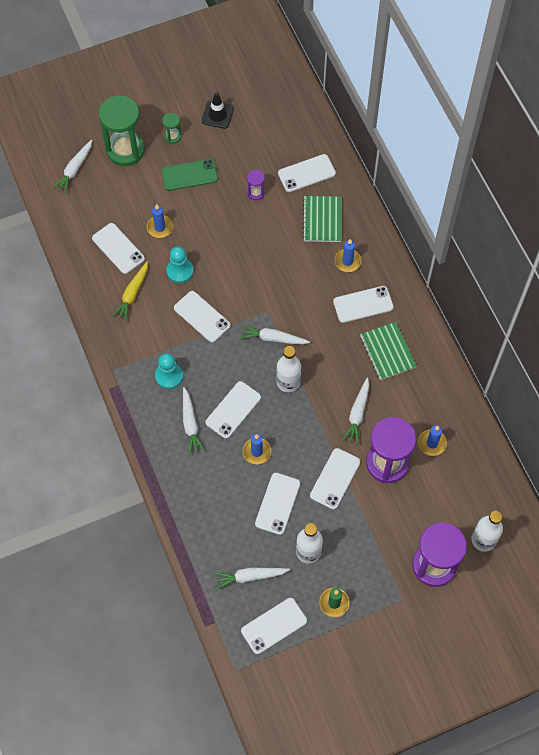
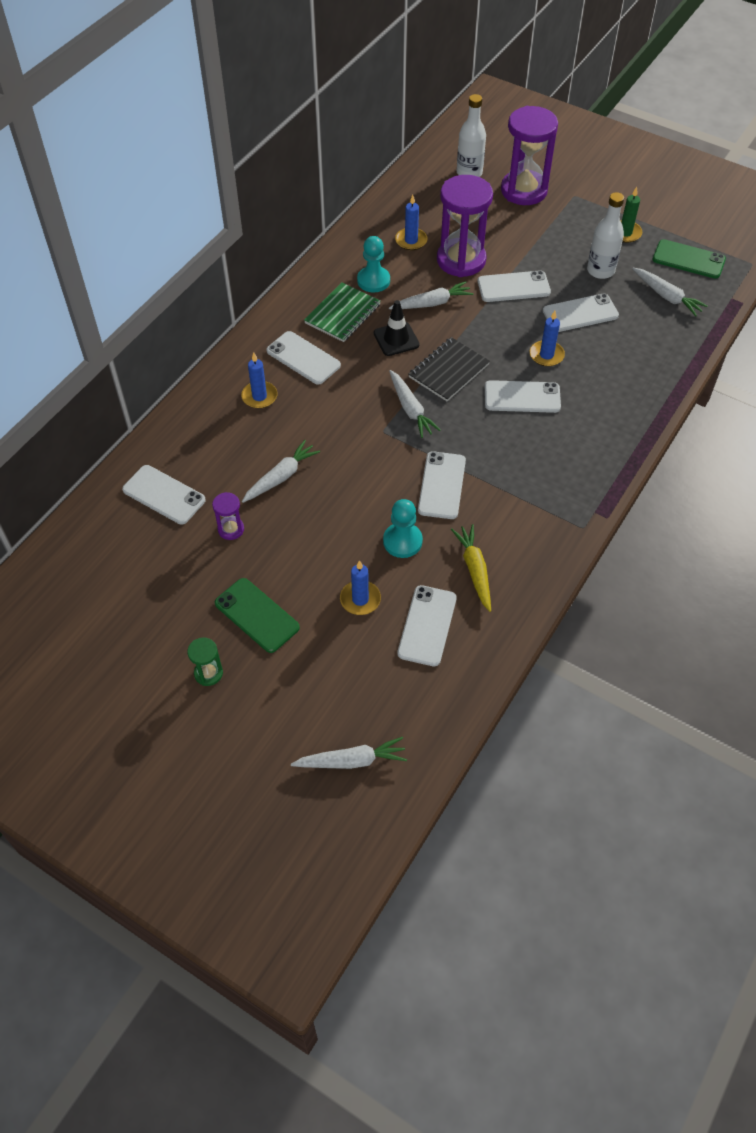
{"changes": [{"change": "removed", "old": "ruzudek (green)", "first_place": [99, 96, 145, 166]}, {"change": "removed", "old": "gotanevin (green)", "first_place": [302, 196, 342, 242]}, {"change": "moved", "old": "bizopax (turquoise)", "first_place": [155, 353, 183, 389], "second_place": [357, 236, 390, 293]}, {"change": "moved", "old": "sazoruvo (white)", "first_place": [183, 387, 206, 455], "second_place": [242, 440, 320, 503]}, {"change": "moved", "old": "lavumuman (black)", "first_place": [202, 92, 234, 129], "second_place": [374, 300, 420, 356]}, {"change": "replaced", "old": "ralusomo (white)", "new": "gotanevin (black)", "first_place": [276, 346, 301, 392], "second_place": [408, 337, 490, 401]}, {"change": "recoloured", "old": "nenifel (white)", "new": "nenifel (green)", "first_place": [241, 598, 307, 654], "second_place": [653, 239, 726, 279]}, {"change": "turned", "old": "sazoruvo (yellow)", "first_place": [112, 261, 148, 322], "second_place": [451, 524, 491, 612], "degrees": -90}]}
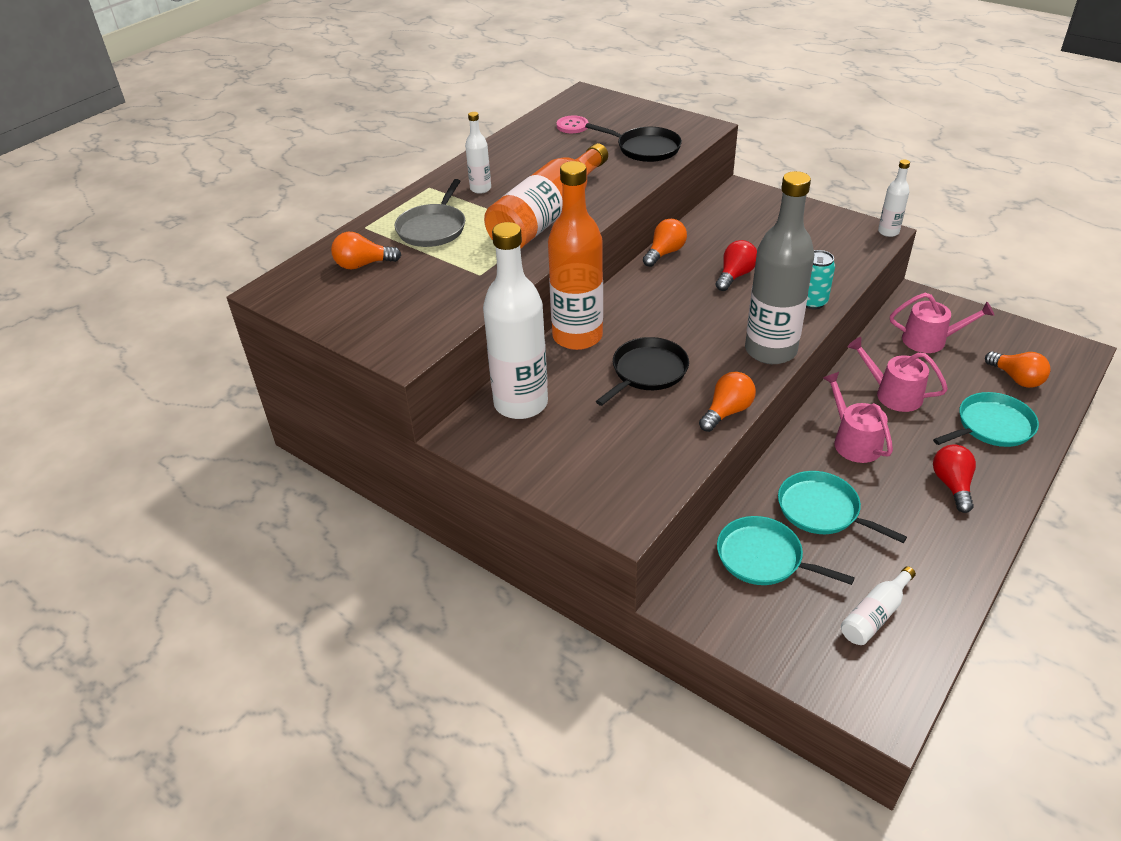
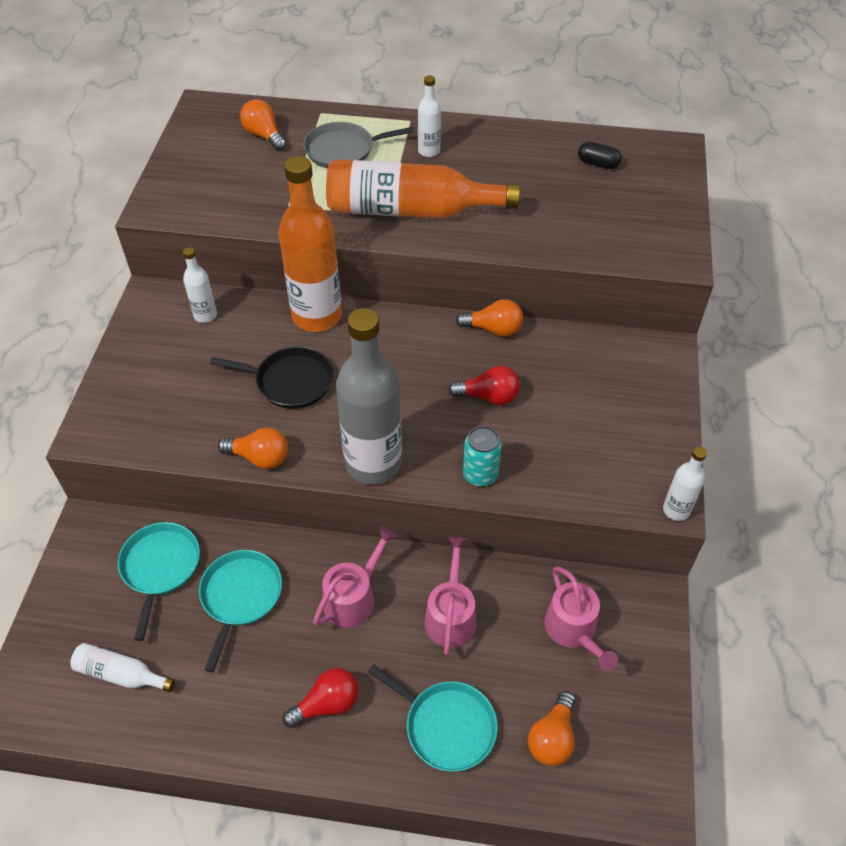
{"changes": [{"change": "removed", "old": "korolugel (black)", "first_place": [585, 123, 682, 162]}, {"change": "replaced", "old": "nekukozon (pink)", "new": "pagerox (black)", "first_place": [557, 116, 588, 133], "second_place": [578, 141, 622, 169]}, {"change": "resized", "old": "ralusomo (white)", "first_place": [483, 222, 548, 419], "second_place": [183, 247, 217, 323], "factor": 0.47}]}
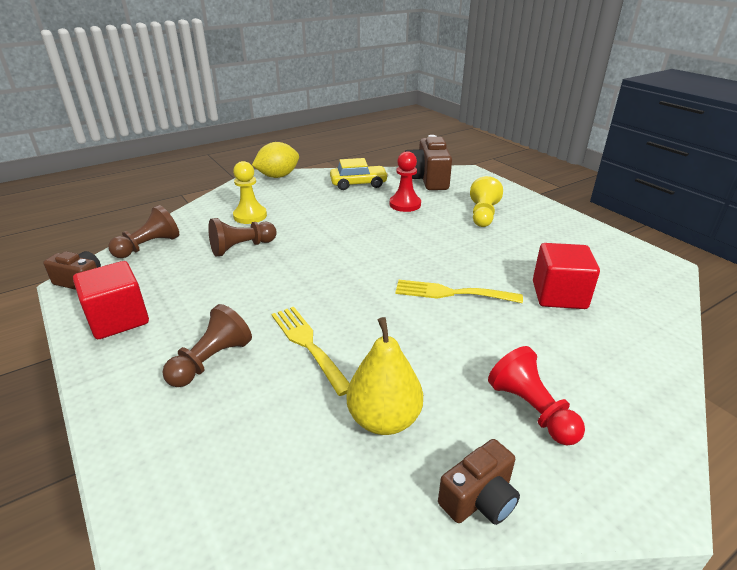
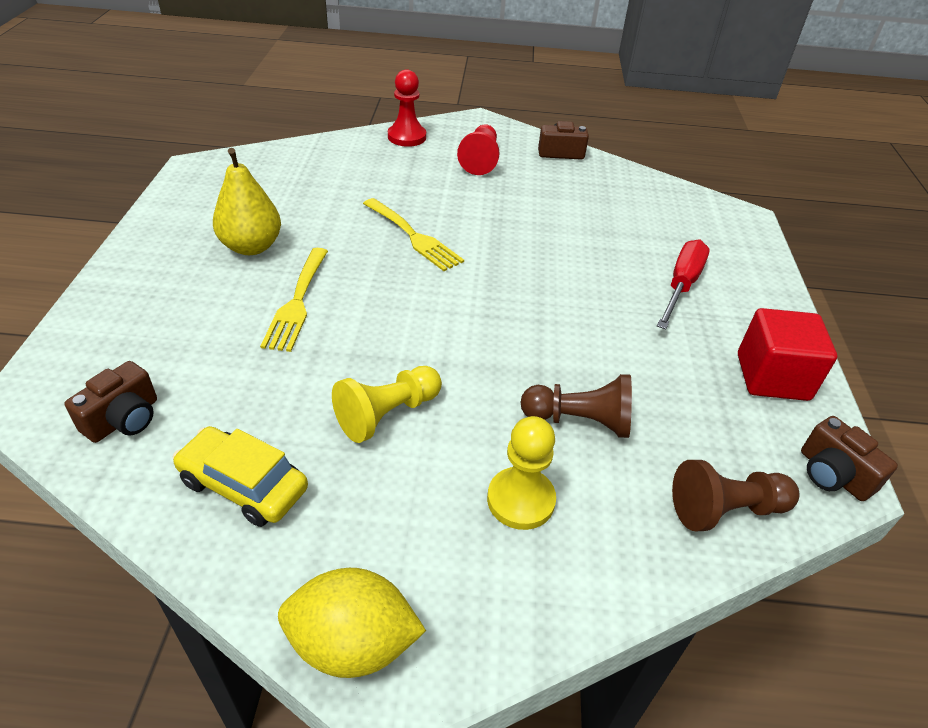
{"changes": [{"change": "removed", "old": "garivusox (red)", "first_place": [533, 243, 600, 309]}, {"change": "moved", "old": "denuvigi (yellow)", "first_place": [271, 306, 350, 396], "second_place": [260, 248, 328, 352]}, {"change": "moved", "old": "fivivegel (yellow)", "first_place": [347, 317, 423, 435], "second_place": [213, 148, 281, 255]}, {"change": "moved", "old": "bizopax (red)", "first_place": [390, 151, 421, 212], "second_place": [388, 69, 426, 147]}, {"change": "moved", "old": "bizopax (yellow)", "first_place": [470, 176, 503, 227], "second_place": [332, 366, 442, 443]}, {"change": "replaced", "old": "bizopax (brown)", "new": "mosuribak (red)", "first_place": [162, 304, 252, 387], "second_place": [657, 240, 710, 329]}, {"change": "resized", "old": "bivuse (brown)", "first_place": [405, 135, 452, 190], "second_place": [64, 361, 157, 443], "factor": 0.59}]}
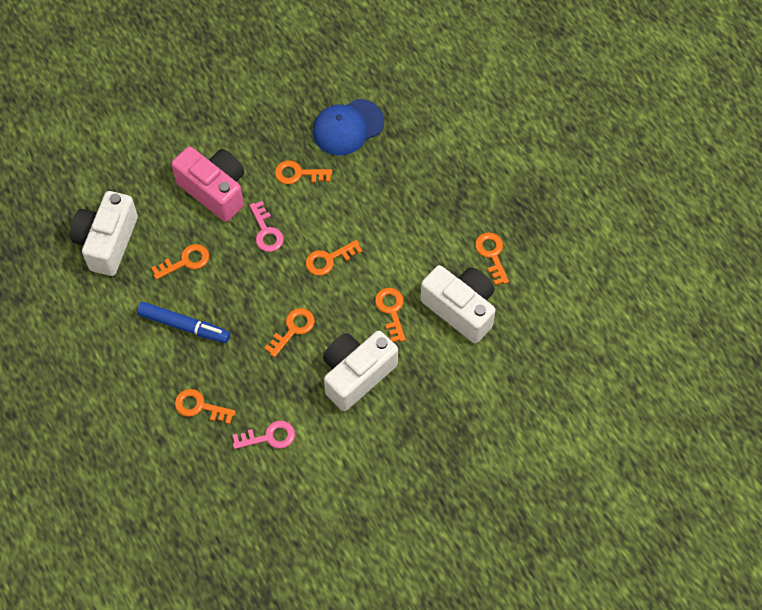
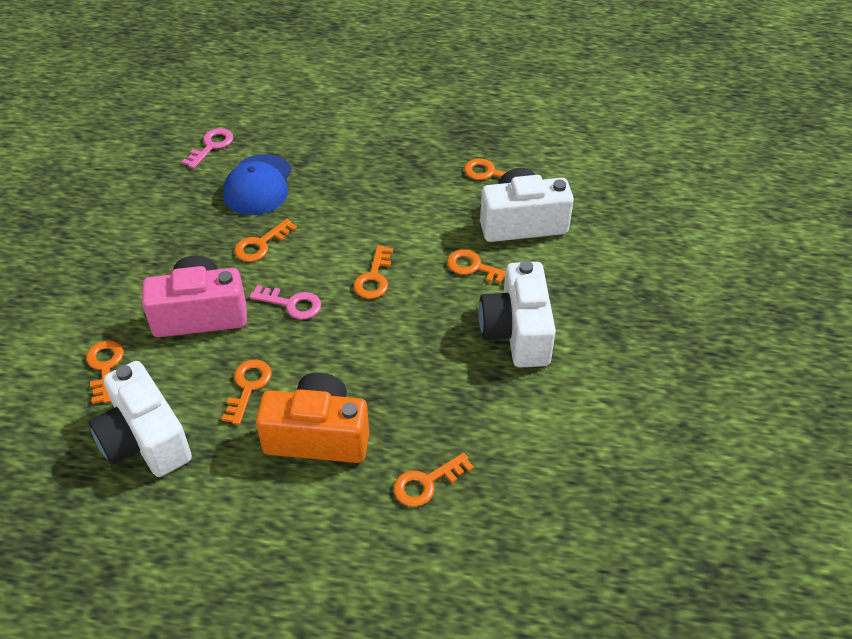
{"changes": [{"change": "moved", "old": "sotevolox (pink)", "first_place": [233, 420, 295, 449], "second_place": [182, 128, 234, 169]}, {"change": "moved", "old": "sotevolox (orange)", "first_place": [264, 308, 315, 357], "second_place": [86, 340, 124, 404]}, {"change": "replaced", "old": "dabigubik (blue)", "new": "bivuse (orange)", "first_place": [137, 302, 230, 343], "second_place": [256, 373, 369, 463]}]}
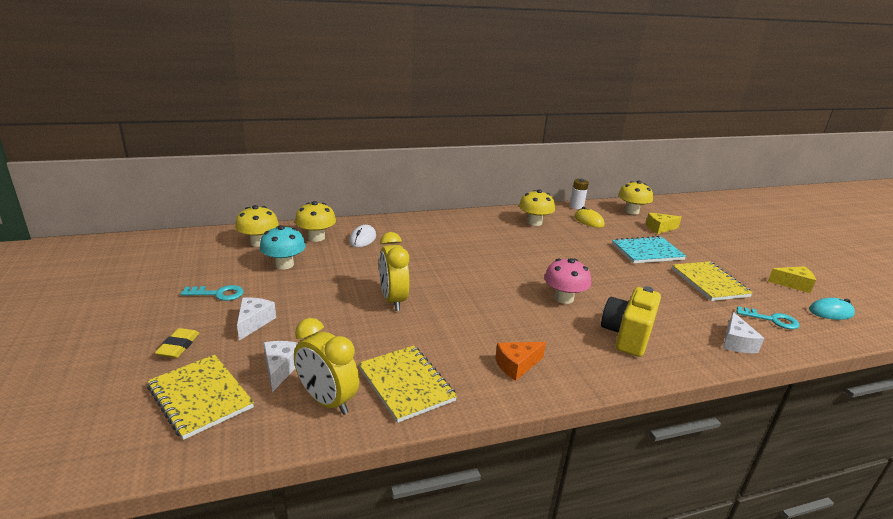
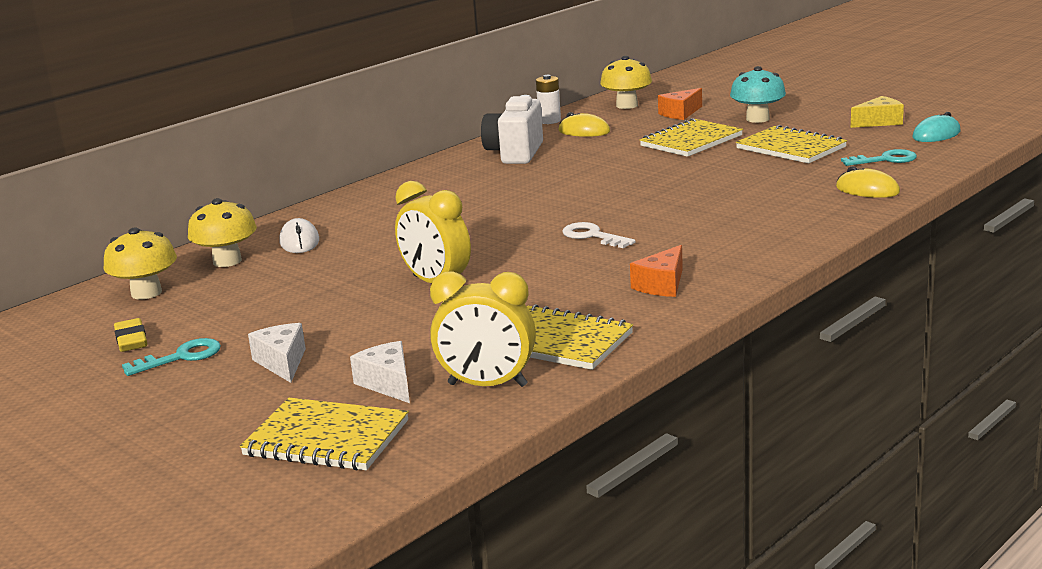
{"changes": [{"change": "removed", "old": "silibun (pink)", "first_place": [544, 258, 591, 304]}, {"change": "removed", "old": "bivuse (yellow)", "first_place": [601, 286, 661, 357]}, {"change": "added", "new": "sotevolox (white)", "second_place": [562, 222, 636, 248]}, {"change": "moved", "old": "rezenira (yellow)", "first_place": [155, 328, 199, 358], "second_place": [114, 318, 147, 352]}, {"change": "moved", "old": "silibun (turquoise)", "first_place": [260, 225, 306, 269], "second_place": [730, 66, 786, 123]}, {"change": "replaced", "old": "silibun (yellow)", "new": "bivuse (white)", "first_place": [519, 190, 555, 226], "second_place": [481, 95, 543, 164]}, {"change": "replaced", "old": "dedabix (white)", "new": "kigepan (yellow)", "first_place": [723, 312, 764, 353], "second_place": [836, 166, 900, 198]}, {"change": "recoloured", "old": "gotanevin (turquoise)", "new": "gotanevin (yellow)", "first_place": [612, 236, 686, 263], "second_place": [640, 118, 743, 157]}, {"change": "recoloured", "old": "dedabix (yellow)", "new": "dedabix (orange)", "first_place": [646, 212, 681, 234], "second_place": [658, 88, 702, 120]}]}
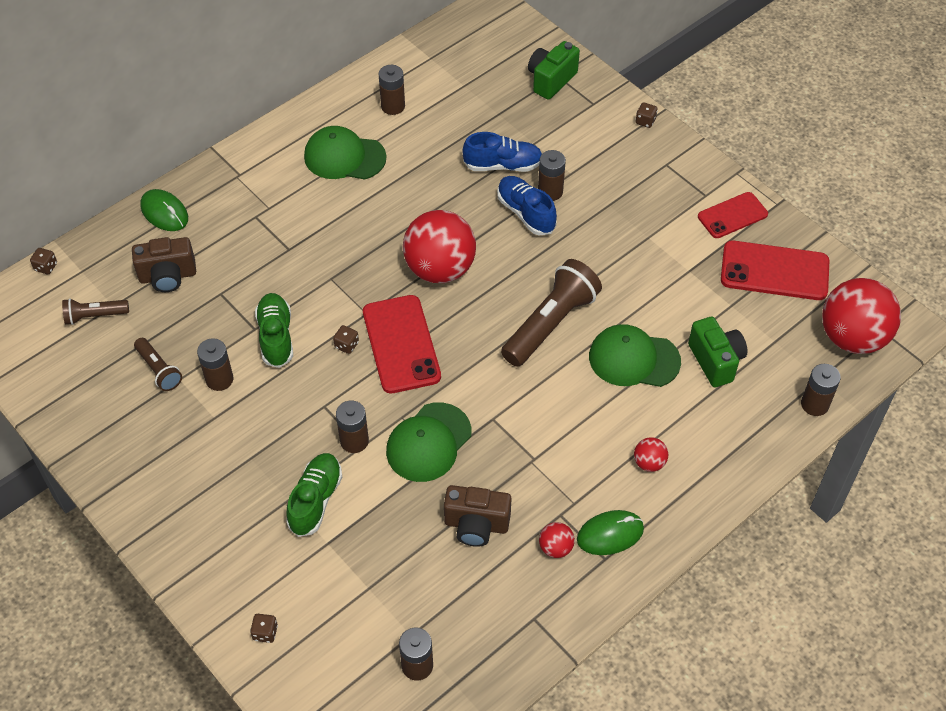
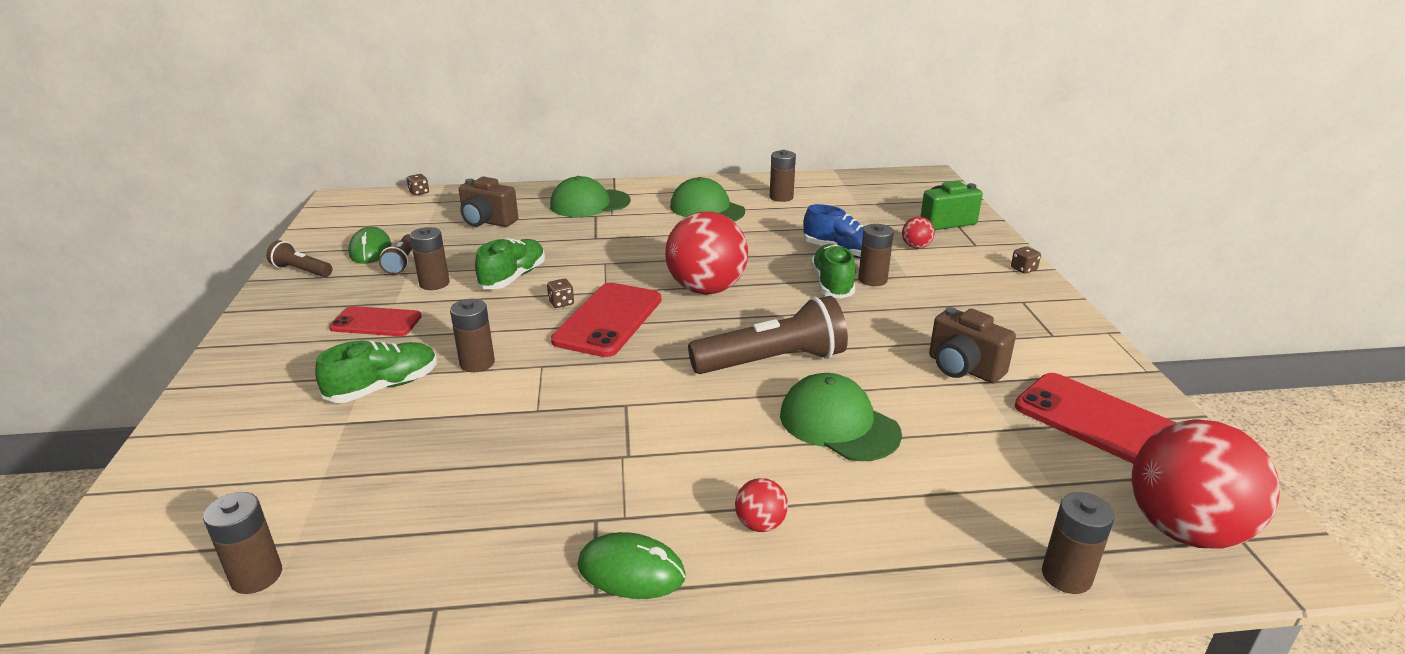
{"changes": [{"change": "removed", "old": "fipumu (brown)", "first_place": [250, 614, 278, 643]}, {"change": "removed", "old": "bivuse (green)", "first_place": [688, 317, 747, 387]}, {"change": "moved", "old": "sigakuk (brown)", "first_place": [62, 298, 129, 325], "second_place": [266, 240, 332, 277]}, {"change": "moved", "old": "kigepan (green)", "first_place": [140, 189, 188, 231], "second_place": [348, 226, 392, 264]}, {"change": "moved", "old": "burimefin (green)", "first_place": [386, 402, 472, 482], "second_place": [550, 176, 631, 217]}, {"change": "moved", "old": "bivuse (brown)", "first_place": [444, 485, 512, 547], "second_place": [929, 307, 1016, 383]}, {"change": "moved", "old": "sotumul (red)", "first_place": [539, 522, 575, 558], "second_place": [902, 217, 935, 249]}, {"change": "moved", "old": "nenifel (red)", "first_place": [698, 192, 768, 238], "second_place": [329, 306, 422, 336]}, {"change": "recoloured", "old": "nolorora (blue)", "new": "nolorora (green)", "first_place": [497, 176, 557, 236], "second_place": [811, 244, 855, 299]}]}
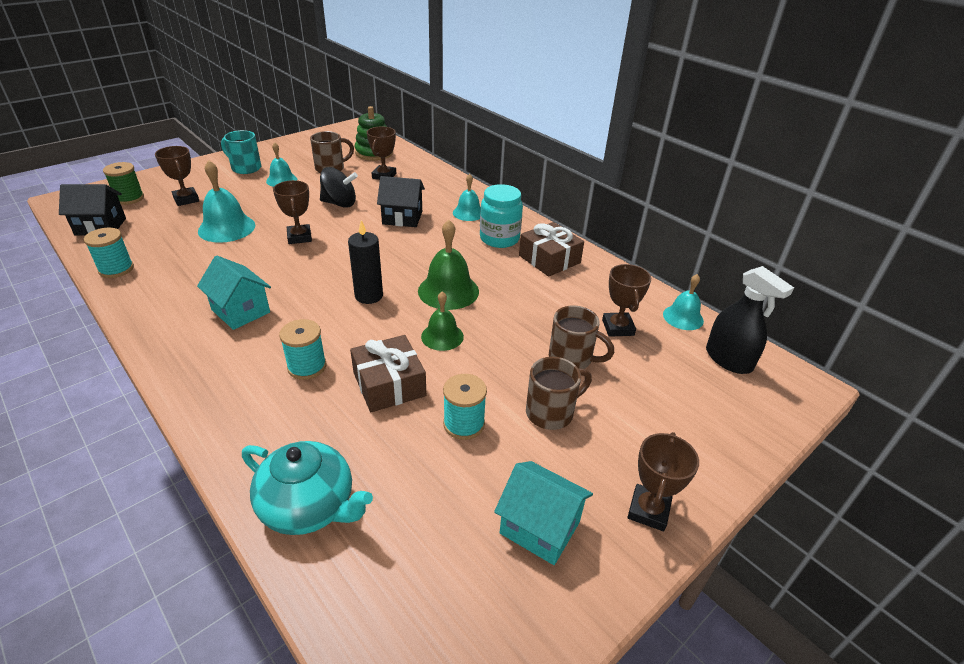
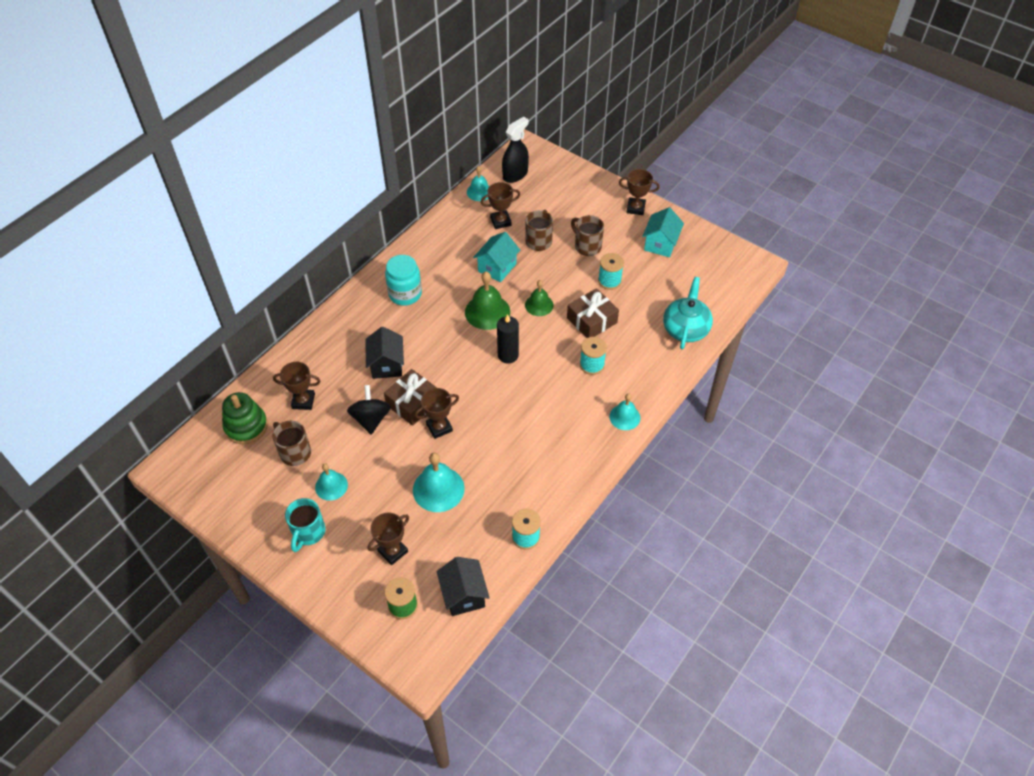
{"changes": [{"change": "moved", "old": "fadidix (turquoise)", "first_place": [197, 255, 271, 330], "second_place": [473, 232, 520, 282]}, {"change": "moved", "old": "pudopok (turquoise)", "first_place": [453, 174, 481, 221], "second_place": [609, 394, 640, 430]}, {"change": "moved", "old": "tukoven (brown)", "first_place": [519, 222, 584, 277], "second_place": [384, 369, 437, 426]}]}
